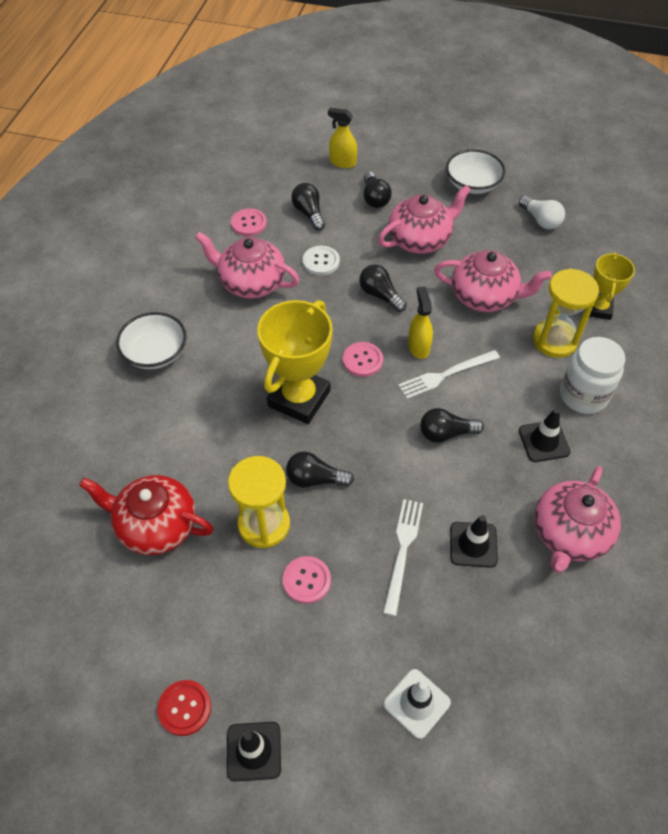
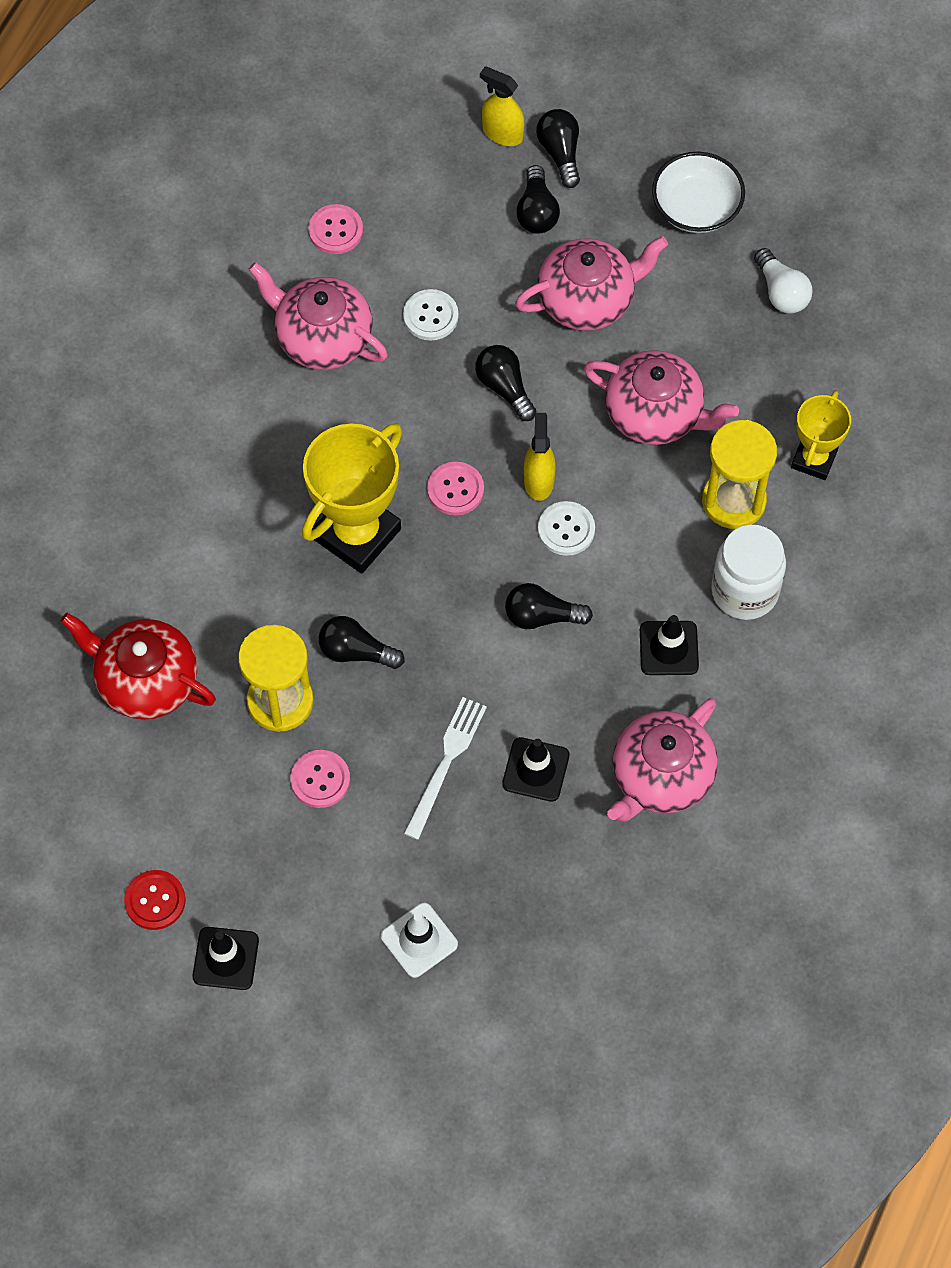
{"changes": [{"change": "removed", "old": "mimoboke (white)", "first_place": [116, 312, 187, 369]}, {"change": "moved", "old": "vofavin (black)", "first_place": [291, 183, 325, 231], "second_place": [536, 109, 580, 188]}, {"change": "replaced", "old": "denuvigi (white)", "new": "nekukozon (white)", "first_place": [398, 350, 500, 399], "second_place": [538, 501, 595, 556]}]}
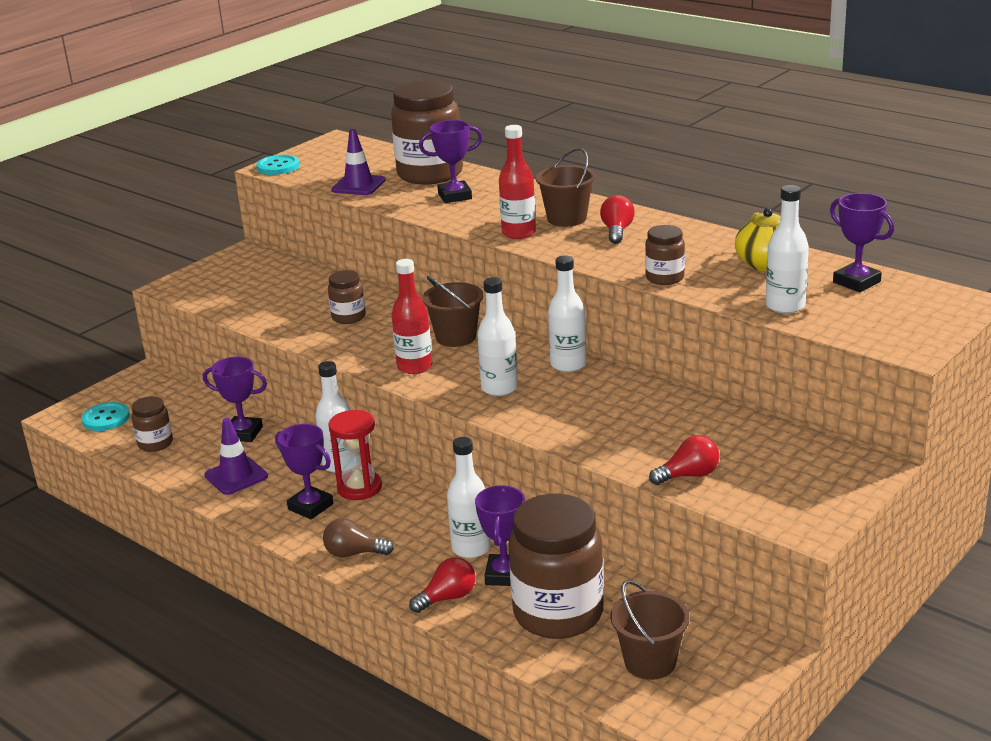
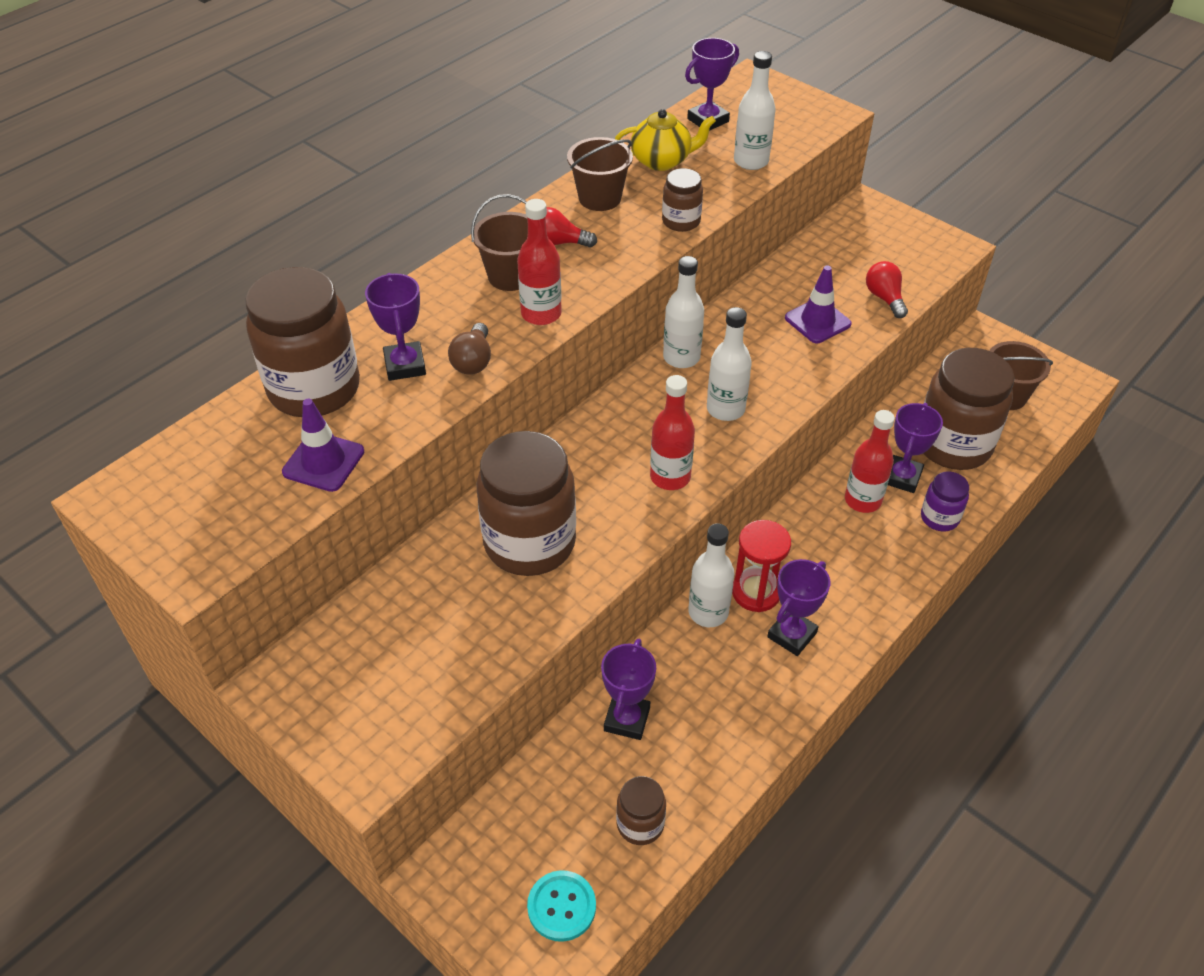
{"changes": [{"change": "removed", "old": "nekukozon (turquoise)", "first_place": [256, 155, 299, 175]}, {"change": "moved", "old": "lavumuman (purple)", "first_place": [204, 418, 268, 495], "second_place": [785, 265, 852, 343]}, {"change": "moved", "old": "vofavin (brown)", "first_place": [323, 518, 394, 557], "second_place": [448, 323, 491, 375]}, {"change": "moved", "old": "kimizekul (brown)", "first_place": [422, 276, 483, 347], "second_place": [567, 137, 633, 211]}, {"change": "replaced", "old": "vofavin (red)", "new": "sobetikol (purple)", "first_place": [409, 557, 476, 613], "second_place": [921, 471, 969, 531]}, {"change": "recoloured", "old": "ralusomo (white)", "new": "ralusomo (red)", "first_place": [447, 437, 491, 558], "second_place": [845, 410, 895, 513]}, {"change": "turned", "old": "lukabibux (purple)", "first_place": [475, 485, 525, 586], "second_place": [888, 403, 943, 493], "degrees": -75}, {"change": "resized", "old": "sobetikol (brown)", "first_place": [328, 270, 366, 324], "second_place": [476, 431, 576, 576], "factor": 2.07}]}
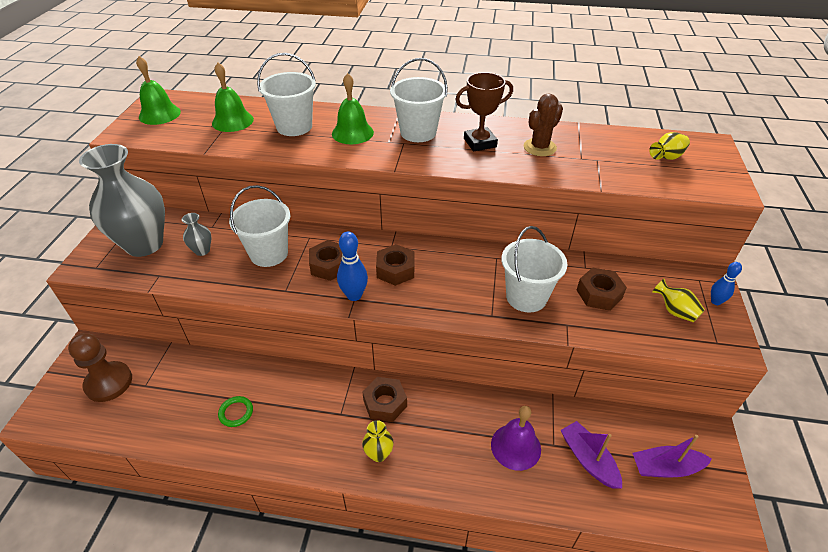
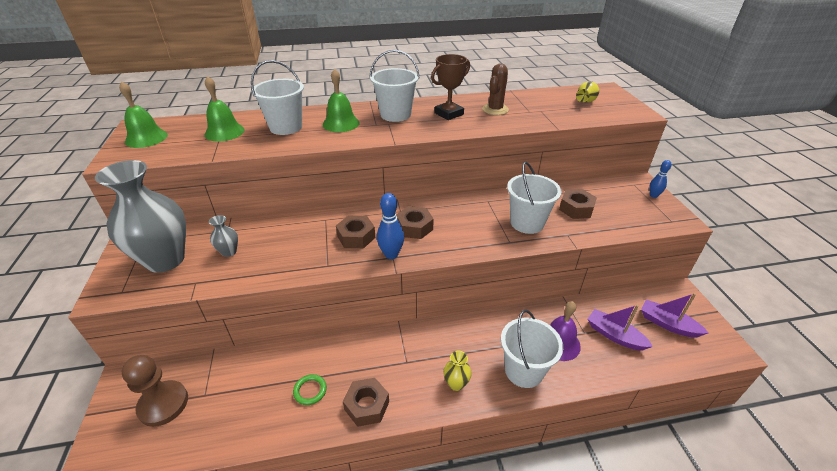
{"changes": [{"change": "removed", "old": "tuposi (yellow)", "first_place": [652, 279, 705, 322]}, {"change": "moved", "old": "kimizekul (white)", "first_place": [229, 185, 290, 267], "second_place": [501, 310, 563, 388]}, {"change": "moved", "old": "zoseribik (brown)", "first_place": [362, 377, 407, 422], "second_place": [343, 378, 389, 427]}, {"change": "turned", "old": "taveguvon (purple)", "first_place": [632, 435, 712, 478], "second_place": [641, 293, 708, 338], "degrees": 60}]}
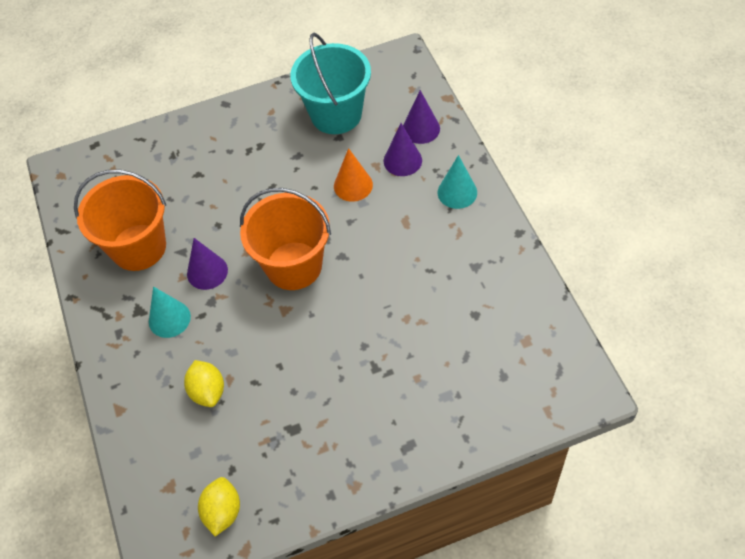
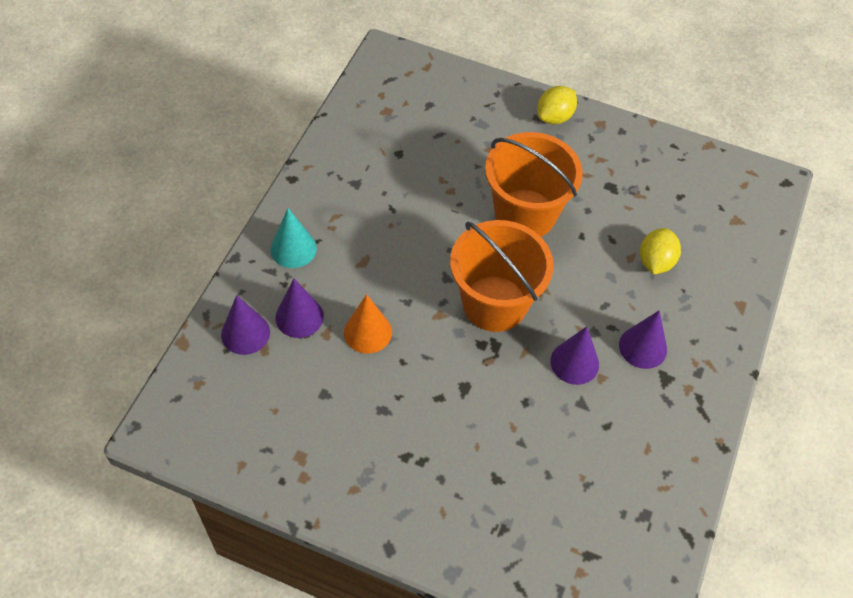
{"changes": [{"change": "removed", "old": "kimizekul (turquoise)", "first_place": [290, 33, 371, 134]}, {"change": "moved", "old": "kimizekul (orange)", "first_place": [74, 170, 166, 271], "second_place": [485, 132, 583, 237]}, {"change": "moved", "old": "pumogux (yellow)", "first_place": [198, 477, 240, 536], "second_place": [537, 86, 577, 124]}, {"change": "recoloured", "old": "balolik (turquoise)", "new": "balolik (purple)", "first_place": [149, 286, 191, 338], "second_place": [619, 310, 667, 369]}]}
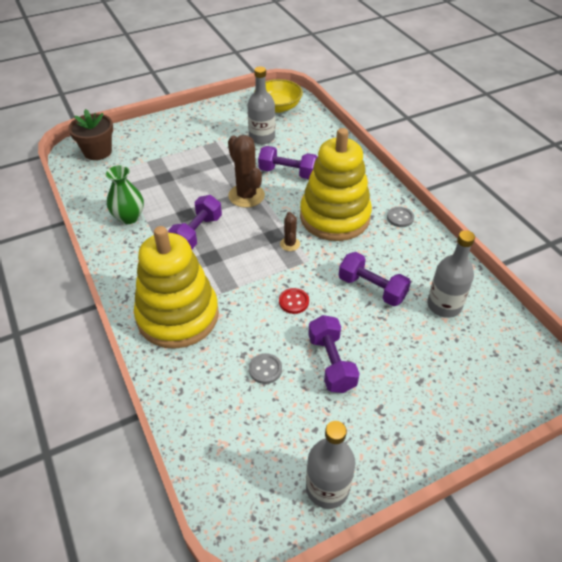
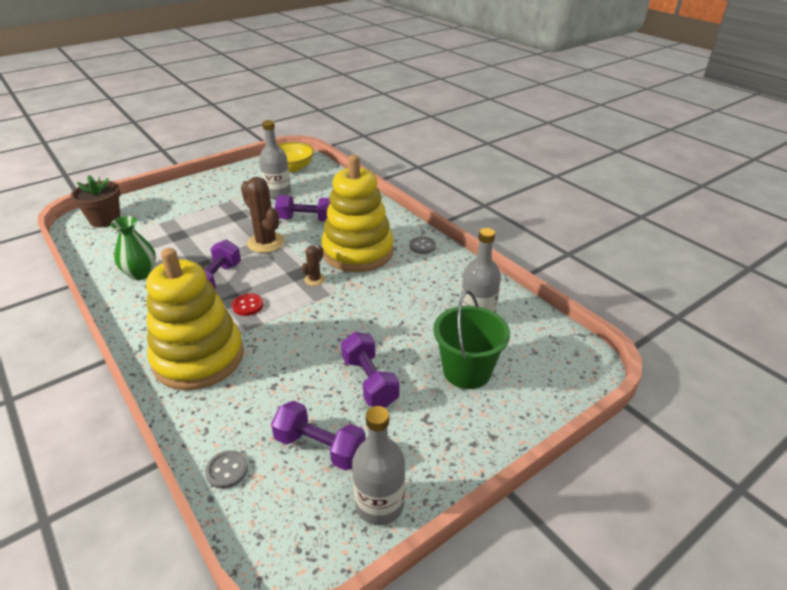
{"changes": [{"change": "added", "new": "kimizekul (green)", "second_place": [433, 290, 510, 389]}, {"change": "moved", "old": "nekukozon (grey)", "first_place": [249, 353, 282, 384], "second_place": [205, 450, 248, 489]}, {"change": "moved", "old": "nekukozon (red)", "first_place": [279, 288, 309, 314], "second_place": [232, 294, 264, 316]}, {"change": "moved", "old": "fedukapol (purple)", "first_place": [339, 252, 411, 306], "second_place": [271, 401, 366, 471]}, {"change": "turned", "old": "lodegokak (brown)", "first_place": [280, 212, 300, 251], "second_place": [302, 246, 325, 286], "degrees": 45}]}
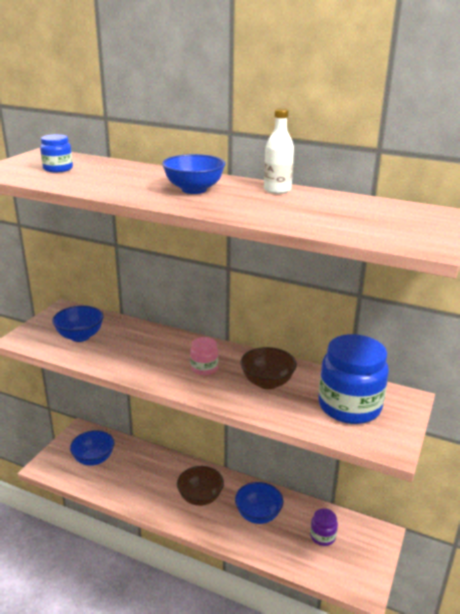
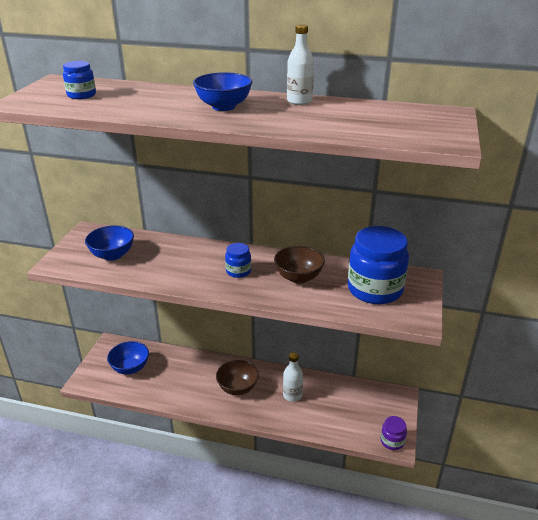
{"changes": [{"change": "moved", "old": "sobetikol (purple)", "first_place": [310, 508, 338, 546], "second_place": [381, 416, 407, 450]}, {"change": "replaced", "old": "mimoboke (blue)", "new": "ralusomo (white)", "first_place": [235, 482, 283, 524], "second_place": [283, 353, 303, 402]}, {"change": "recoloured", "old": "sobetikol (pink)", "new": "sobetikol (blue)", "first_place": [190, 337, 218, 375], "second_place": [225, 243, 251, 278]}]}
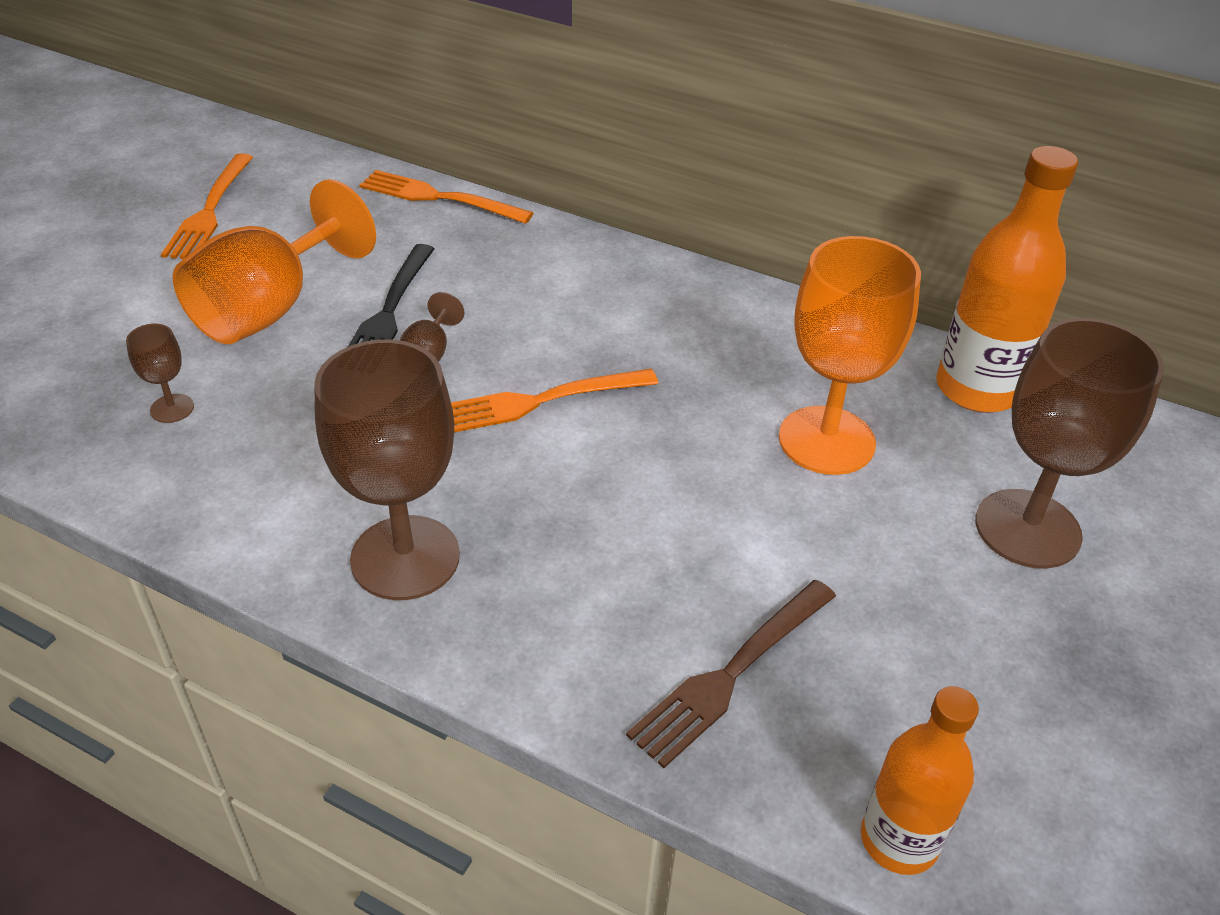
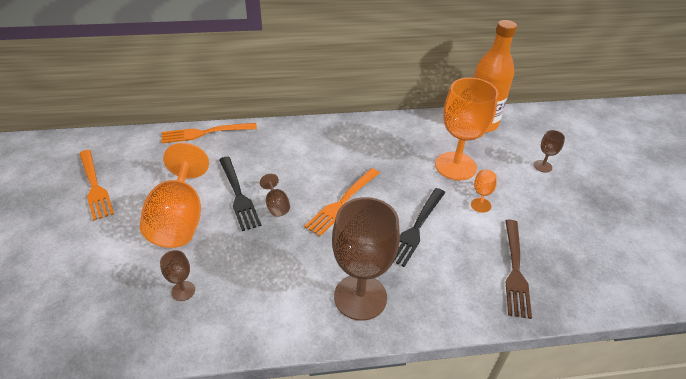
{"changes": [{"change": "removed", "old": "ralusomo (orange)", "first_place": [861, 686, 979, 875]}, {"change": "added", "new": "denuvigi (black)", "second_place": [394, 188, 445, 267]}, {"change": "added", "new": "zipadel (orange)", "second_place": [471, 170, 497, 213]}, {"change": "resized", "old": "zipadel (brown)", "first_place": [975, 318, 1164, 569], "second_place": [534, 130, 565, 172], "factor": 0.44}]}
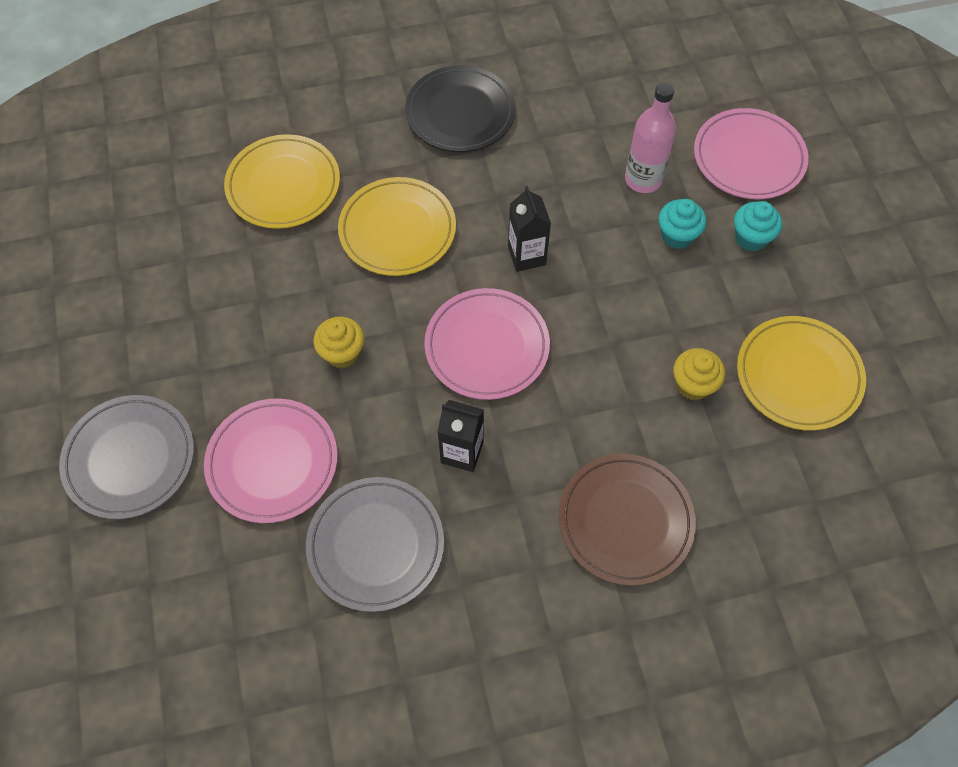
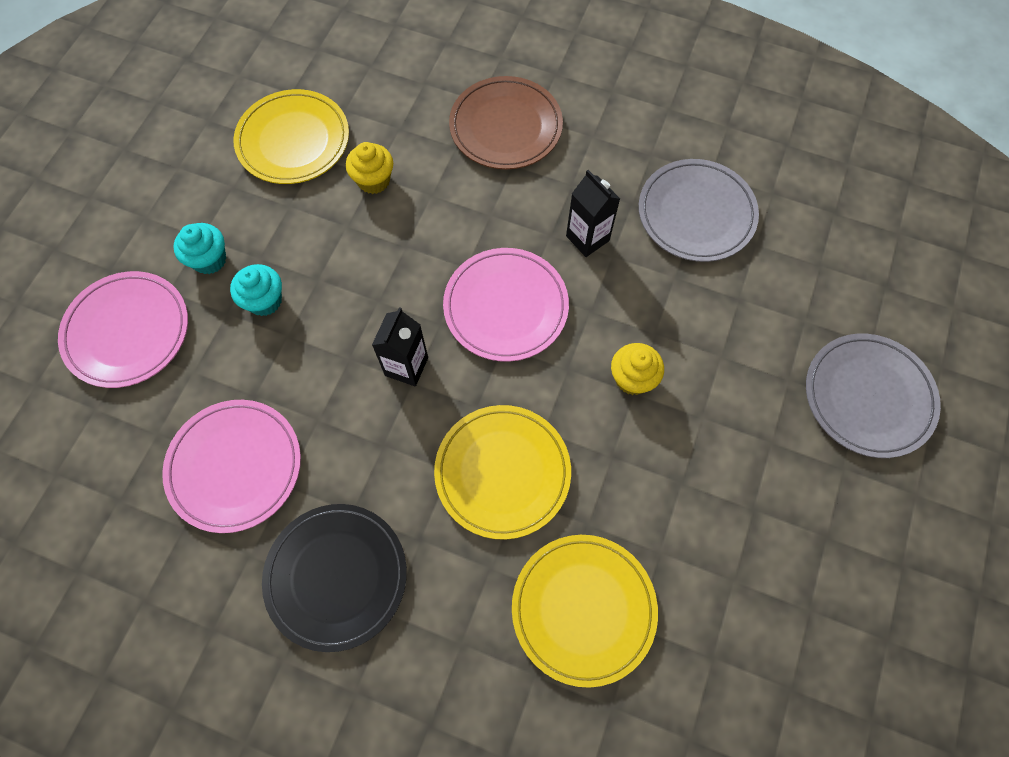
{"changes": [{"change": "removed", "old": "ralusomo (pink)", "first_place": [625, 82, 676, 193]}, {"change": "moved", "old": "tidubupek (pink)", "first_place": [204, 398, 338, 523], "second_place": [162, 400, 301, 533]}]}
